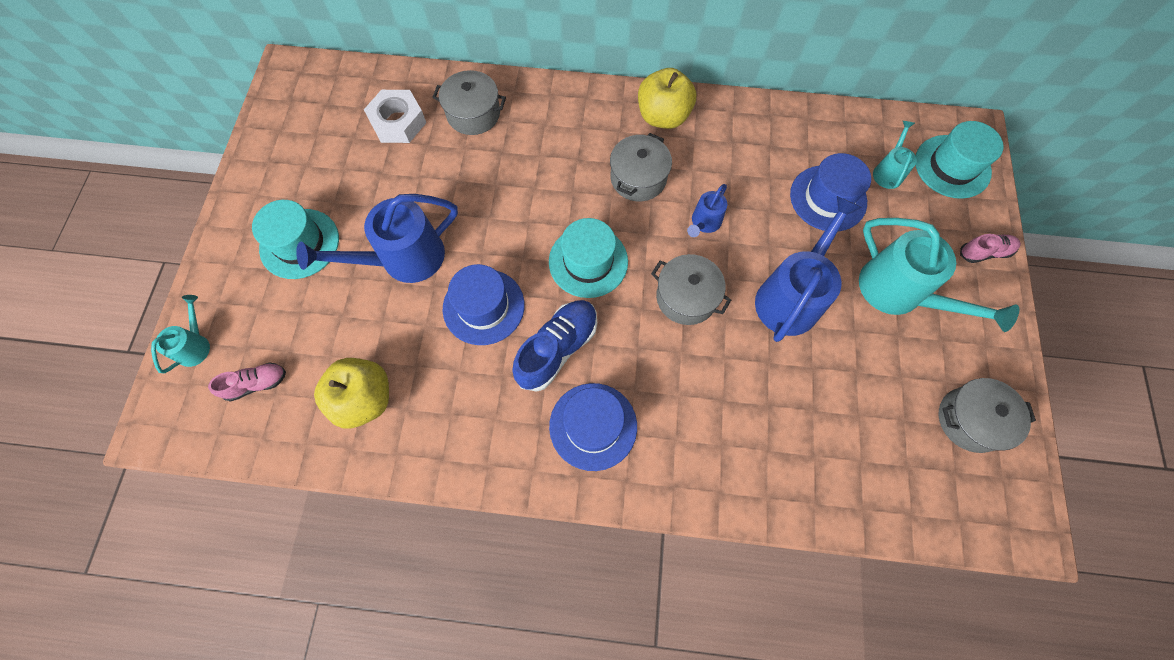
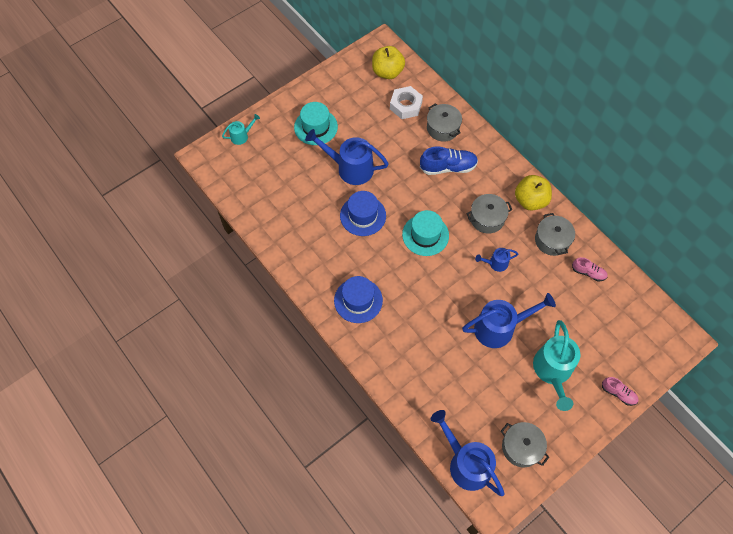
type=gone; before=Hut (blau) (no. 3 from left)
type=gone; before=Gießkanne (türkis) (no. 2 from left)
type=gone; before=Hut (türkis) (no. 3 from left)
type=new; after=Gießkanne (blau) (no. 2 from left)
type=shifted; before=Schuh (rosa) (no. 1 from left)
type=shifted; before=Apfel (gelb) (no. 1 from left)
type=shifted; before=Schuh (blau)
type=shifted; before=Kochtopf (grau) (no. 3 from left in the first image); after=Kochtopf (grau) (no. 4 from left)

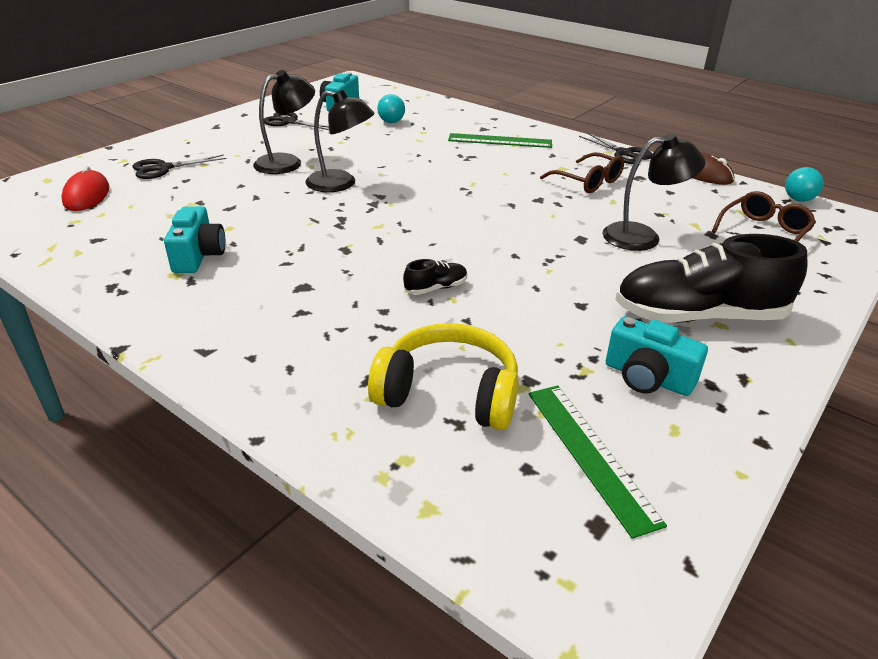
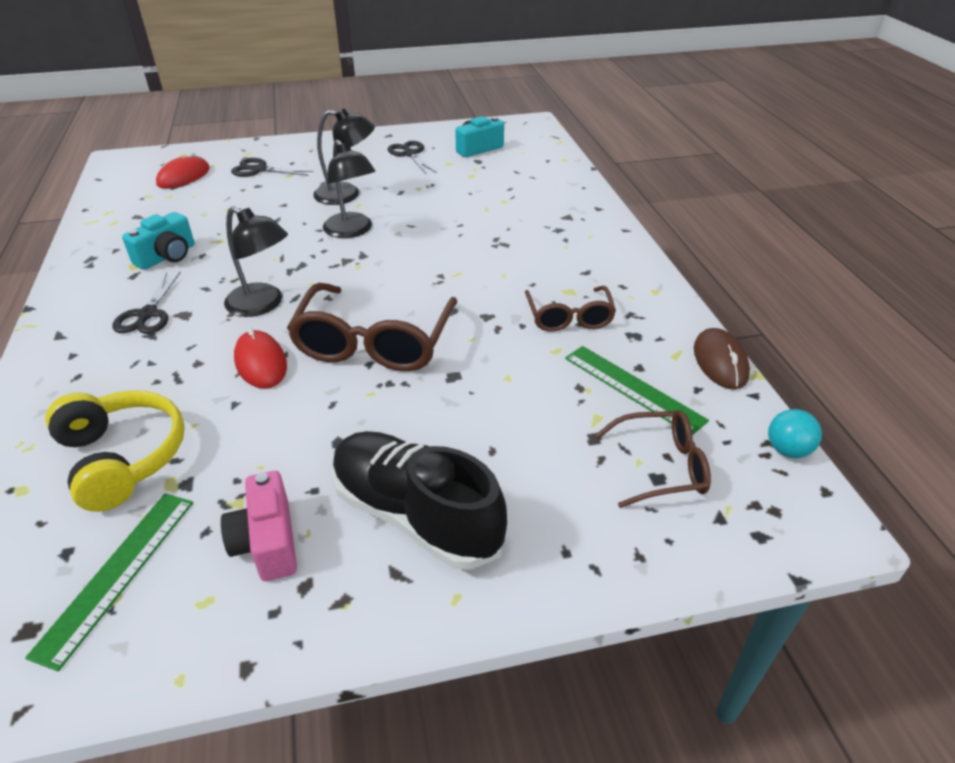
type=gone; before=Ball (türkis) (no. 1 from left)
type=new; after=Brille (braun) (no. 1 from left)
type=shifted; before=Lineal (grün) (no. 1 from left in the first image); after=Lineal (grün) (no. 2 from left)
type=shifted; before=Schere (schwarz) (no. 3 from left in the first image); after=Schere (schwarz) (no. 1 from left)
type=shifted; before=Lampe (schwarz) (no. 3 from left in the first image); after=Lampe (schwarz) (no. 1 from left)
type=swapped; before=Schuh (schwarz) (no. 1 from left); after=Computermaus (rot) (no. 2 from left)
type=repainted; before=Kamera (türkis) (no. 3 from left); after=Kamera (rosa)

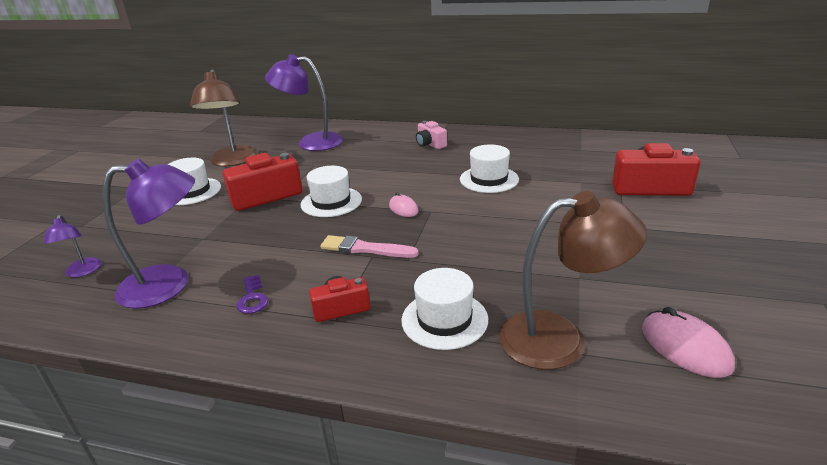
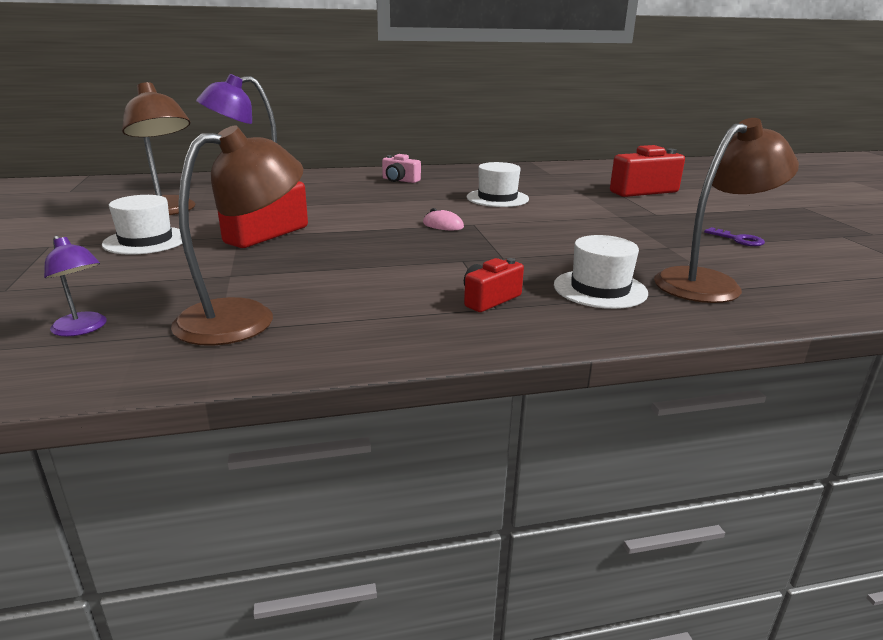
type=gone; before=Hut (weiß) (no. 2 from left)
type=gone; before=Pinsel (rosa)
type=gone; before=Computermaus (rosa) (no. 2 from left)
type=shifted; before=Schlüssel (lila)
type=repainted; before=Lampe (lila) (no. 2 from left); after=Lampe (braun) (no. 2 from left)

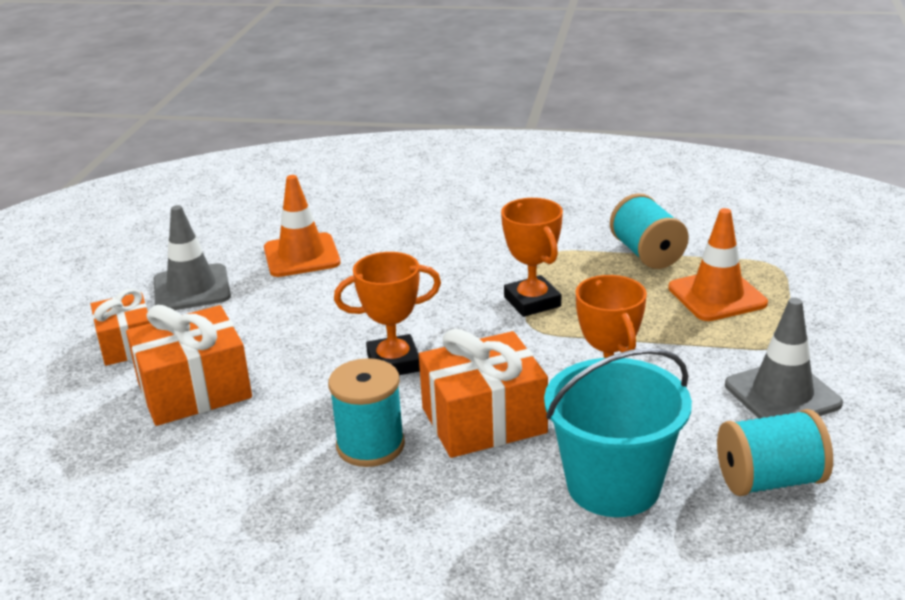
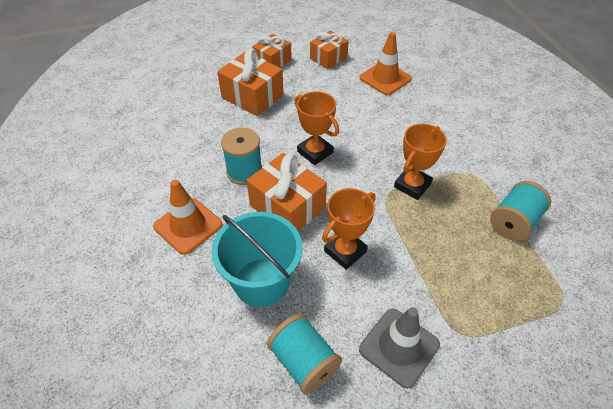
type=shifted; before=Leitkegel (orange) (no. 2 from left in the first image); after=Leitkegel (orange) (no. 1 from left)
type=swapped; before=Leitkegel (grau) (no. 1 from left); after=Geschenk (orange) (no. 4 from left)

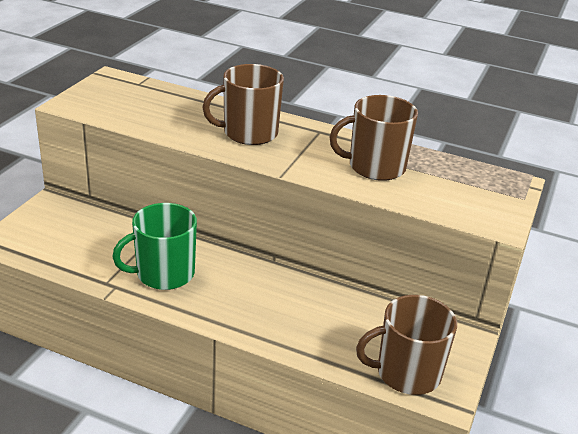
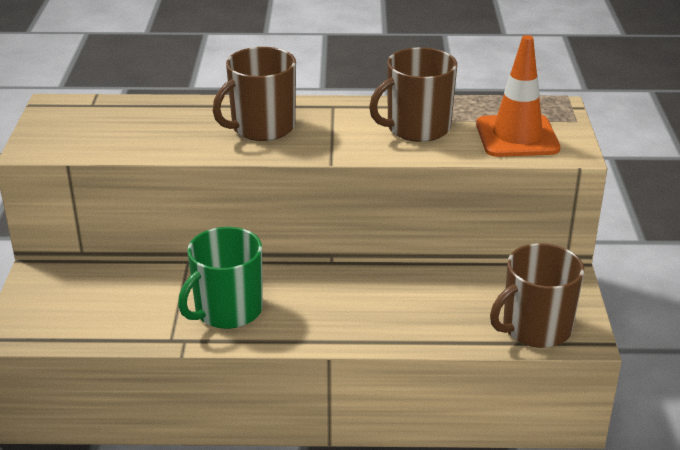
type=new; after=Leitkegel (orange)

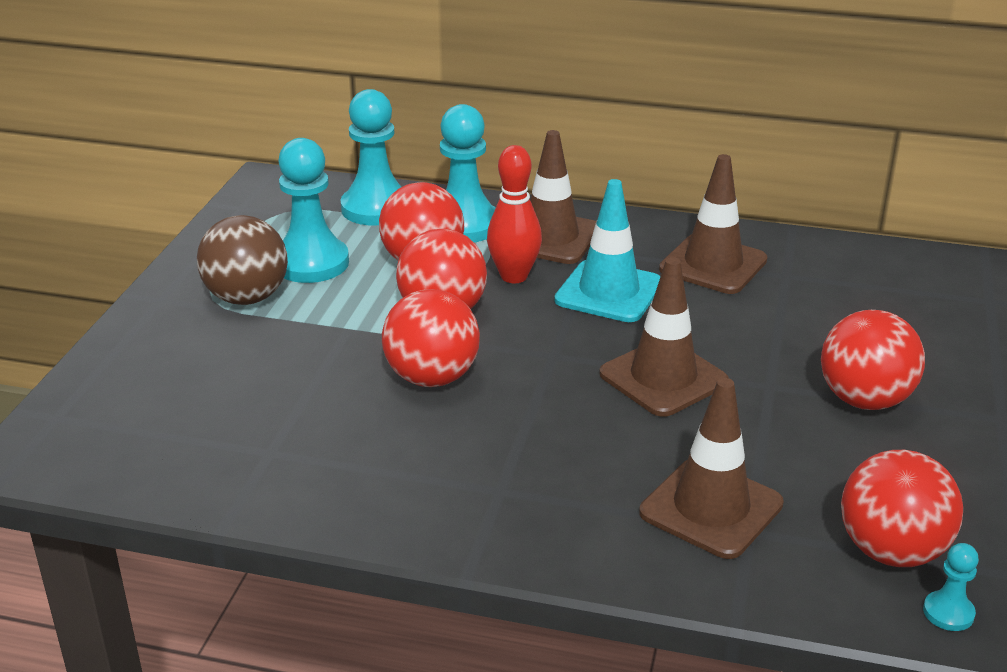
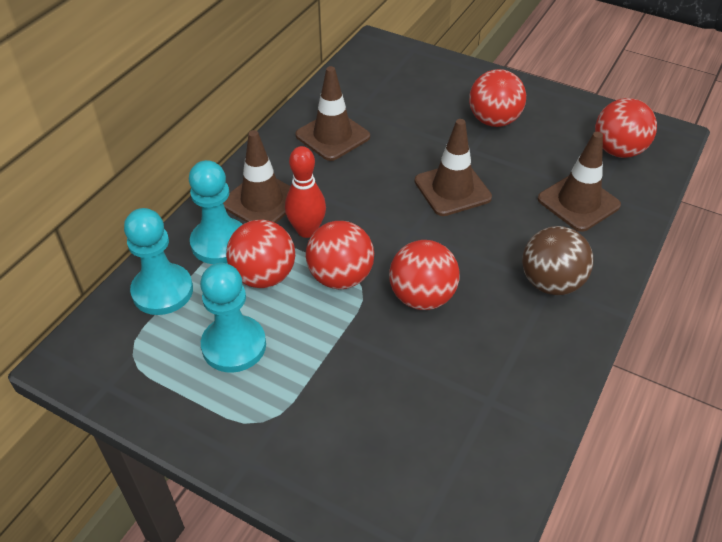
type=gone; before=Leitkegel (türkis)
type=gone; before=Bauer (türkis) (no. 4 from left)
type=shifted; before=Ball (braun)

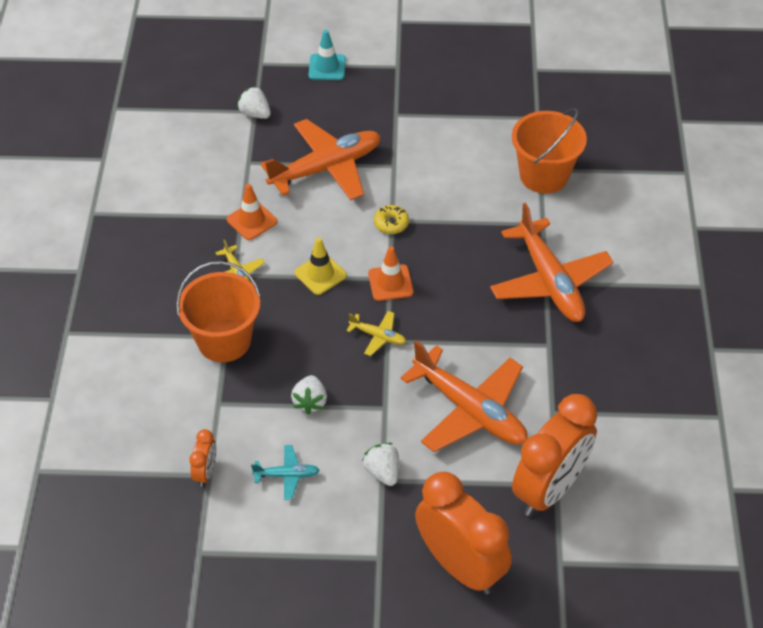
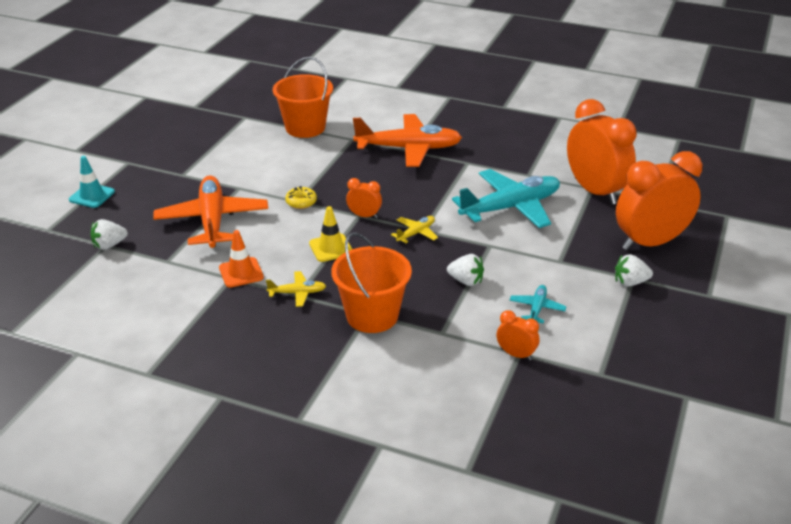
type=shifted; before=Erdbeere (weiß) (no. 3 from left)
type=swapped; before=Leitkegel (orange) (no. 2 from left); after=Wecker (orange) (no. 1 from left)
type=repainted; before=Flugzeug (orange) (no. 2 from left); after=Flugzeug (türkis) (no. 1 from left)

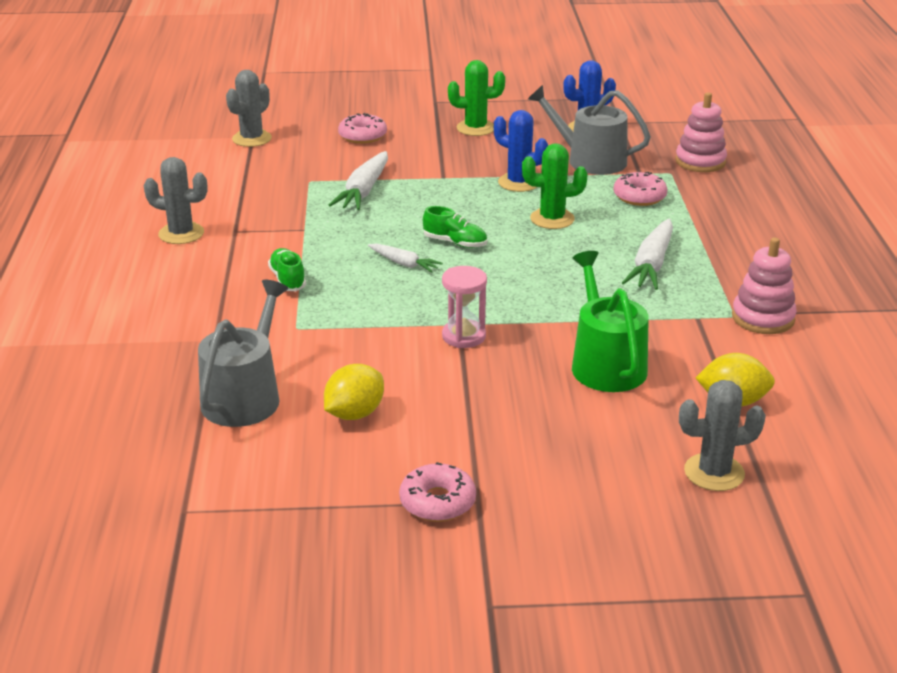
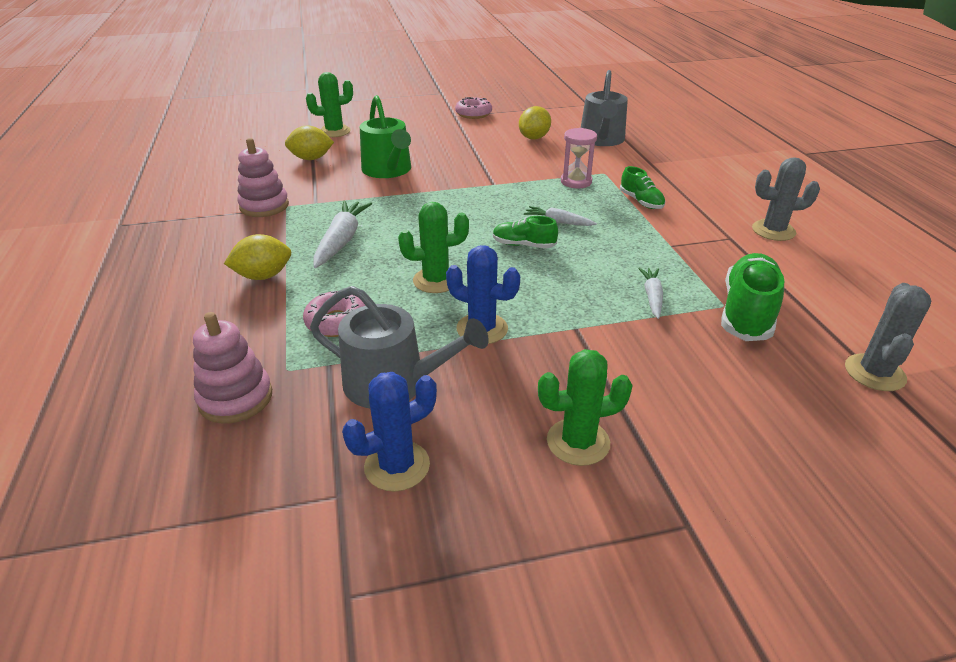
type=gone; before=Donut (rosa) (no. 1 from left)
type=new; after=Zitrone (gelb) (no. 1 from left)
type=new; after=Schuh (grün) (no. 3 from left)
type=shifted; before=Sanduhr (rosa)
type=repainted; before=Kaktus (grau) (no. 3 from left); after=Kaktus (grün) (no. 1 from left)
type=scaled; before=Karotte (weiß) (no. 1 from left in the first image); scale=0.59

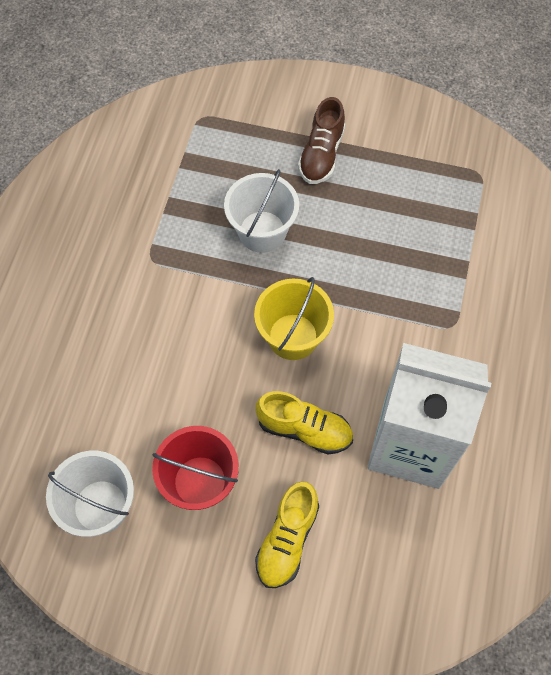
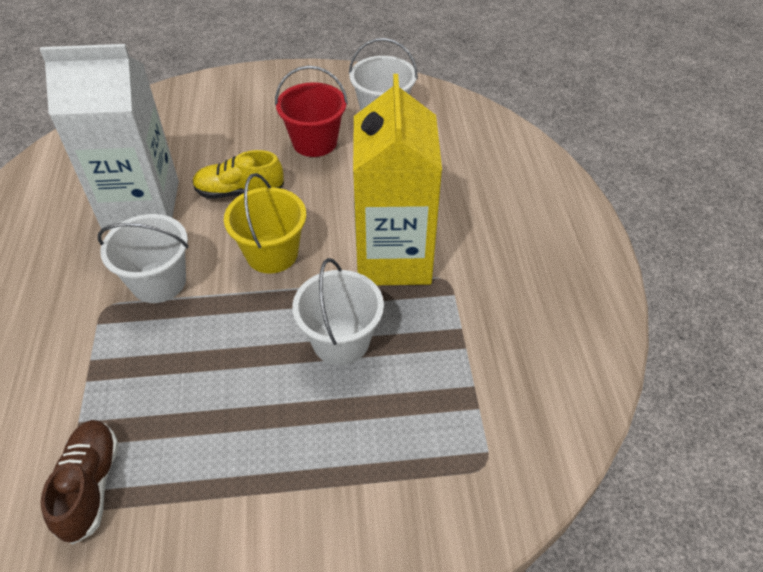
type=gone; before=Schuh (gelb) (no. 1 from left)
type=new; after=Eimer (weiß) (no. 1 from left)
type=new; after=Getränkekarton (gelb)
type=shifted; before=Schuh (braun)

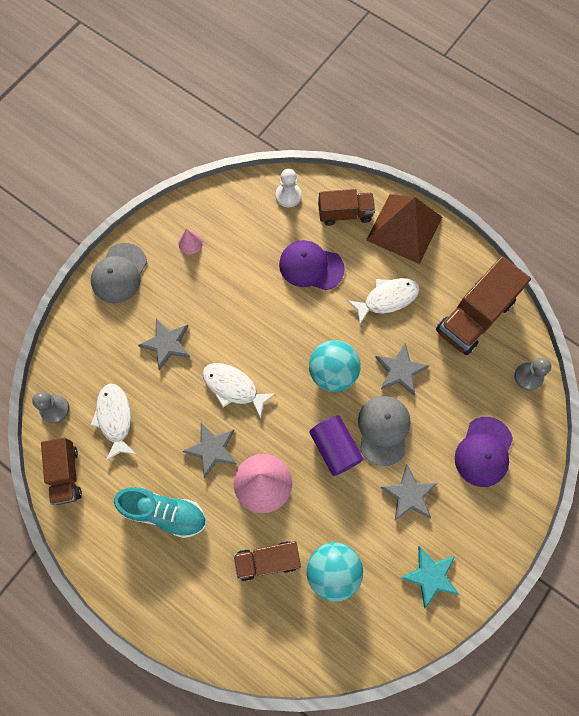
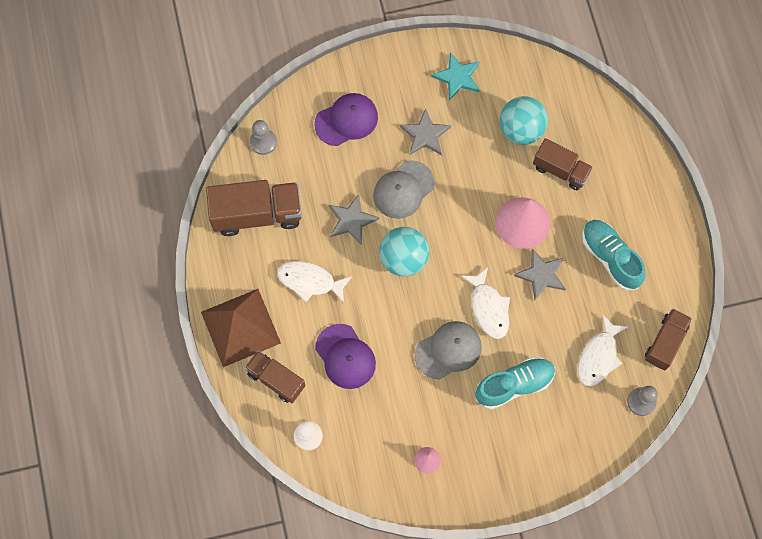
type=gone; before=Vollzylinder (lila)
type=shifted; before=Kappe (grau) (no. 1 from left in the first image); after=Kappe (grau) (no. 2 from left)
type=swapped; before=Stern (grau) (no. 1 from left); after=Schuh (türkis) (no. 1 from left)

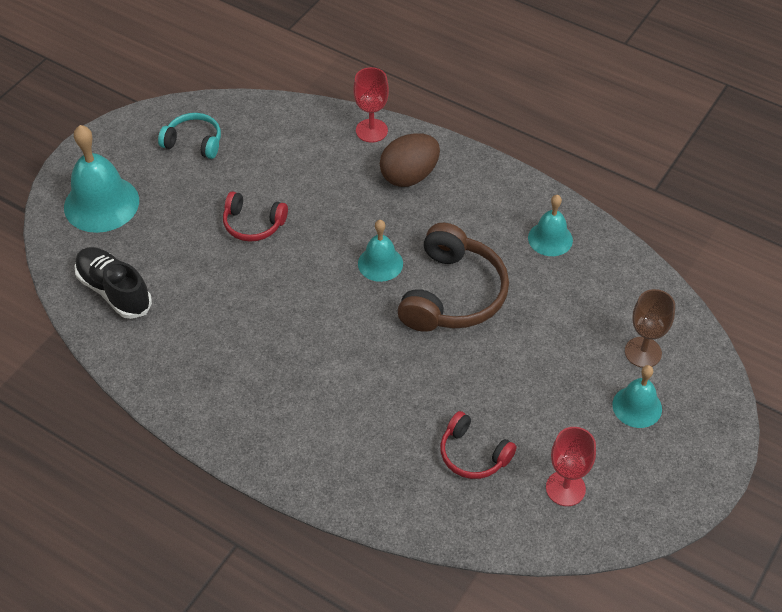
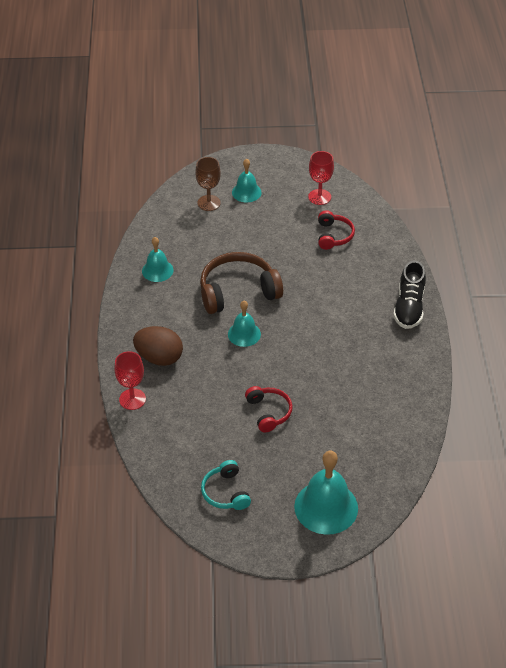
type=shifted; before=Schuh (schwarz)

